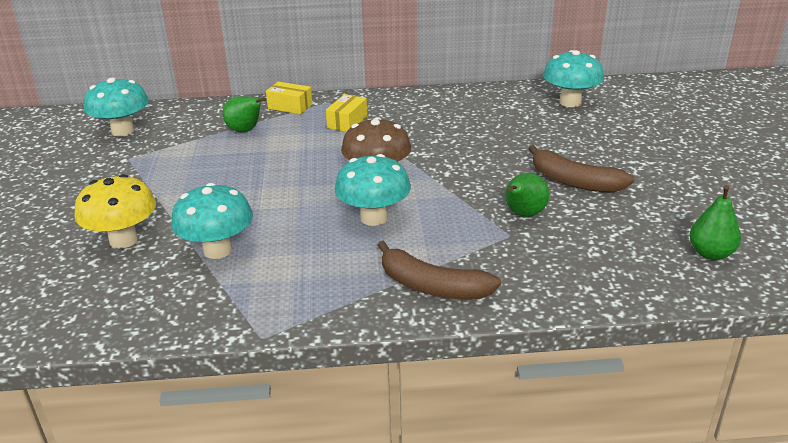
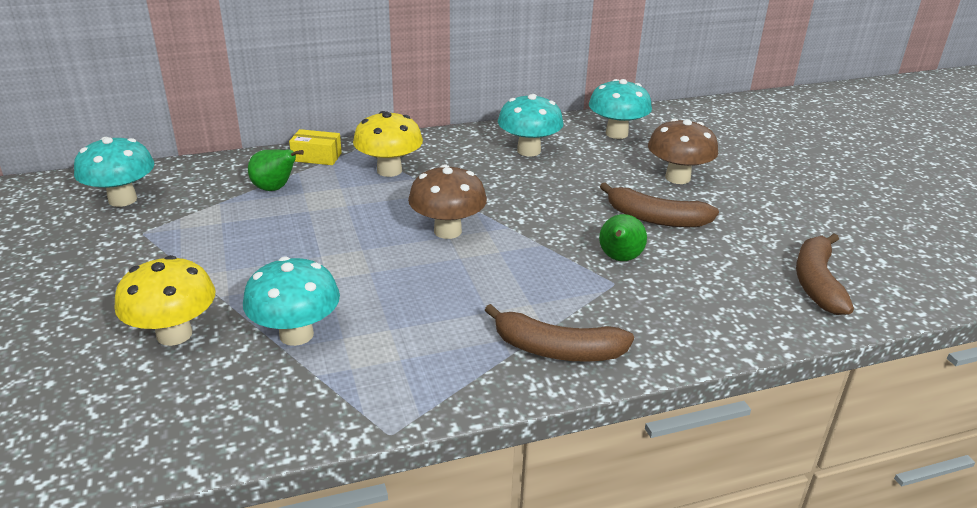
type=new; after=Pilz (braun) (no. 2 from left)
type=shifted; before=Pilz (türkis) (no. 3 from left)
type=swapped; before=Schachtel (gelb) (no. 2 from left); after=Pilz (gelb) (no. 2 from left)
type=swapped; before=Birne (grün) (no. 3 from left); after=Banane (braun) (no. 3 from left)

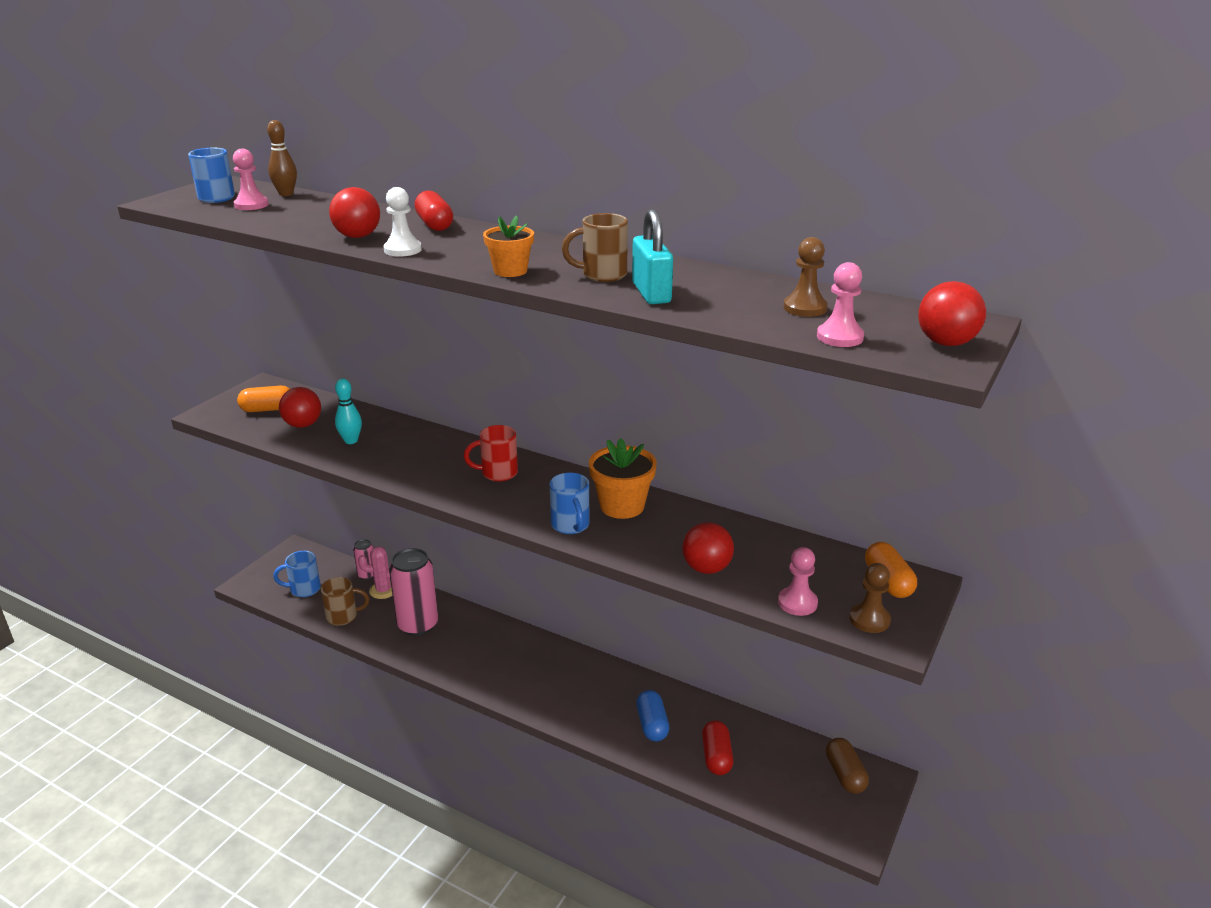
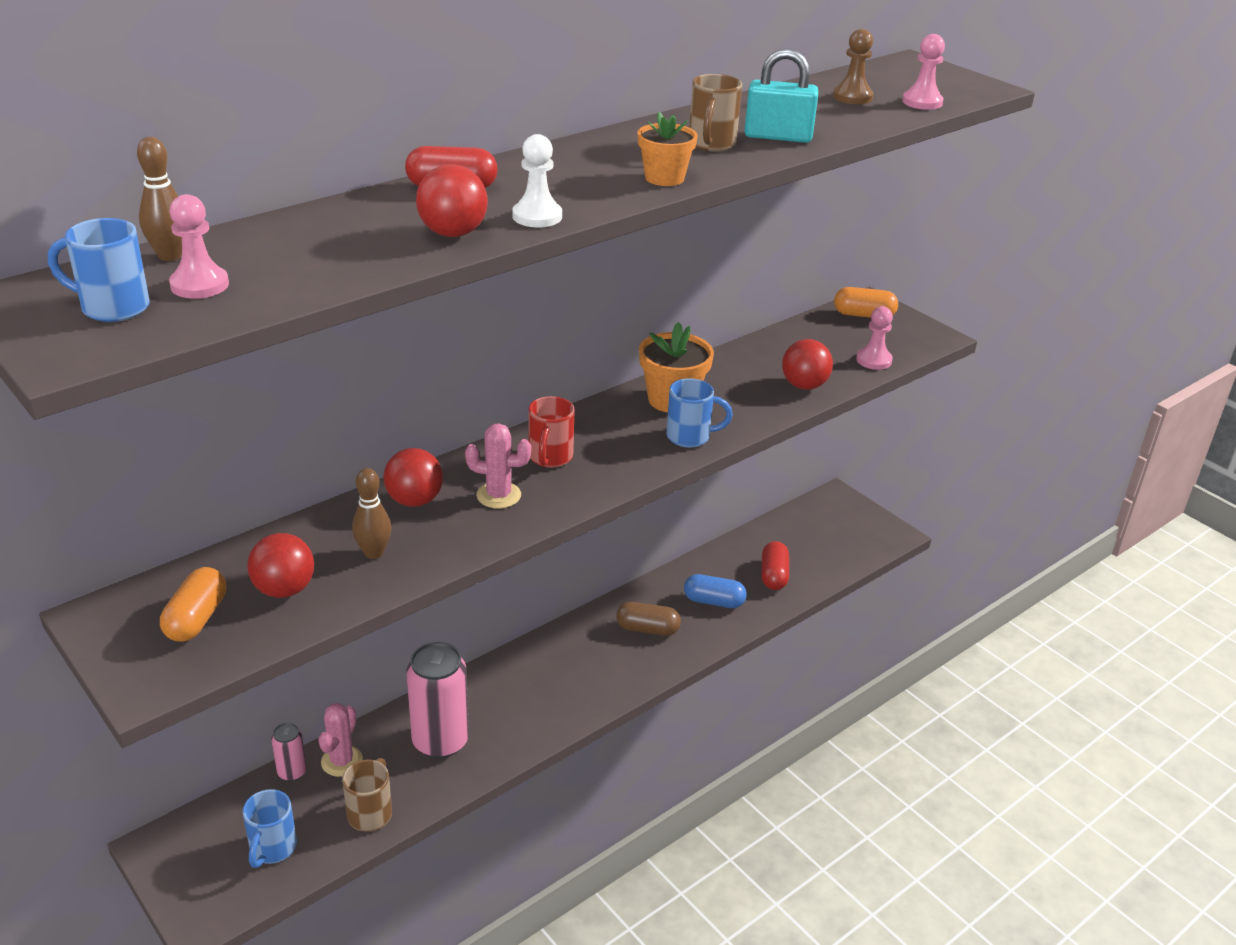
type=gone; before=Bauer (braun) (no. 2 from left)
type=new; after=Kaktus (rosa) (no. 2 from left)
type=shifted; before=Kapsel (braun)
type=shifted; before=Ball (rot) (no. 4 from left in the first image); after=Ball (rot) (no. 2 from left)
type=repainted; before=Bowlingkegel (türkis); after=Bowlingkegel (braun) (no. 2 from left)
type=rotated; before=Kapsel (rot) (no. 2 from left); turn=75

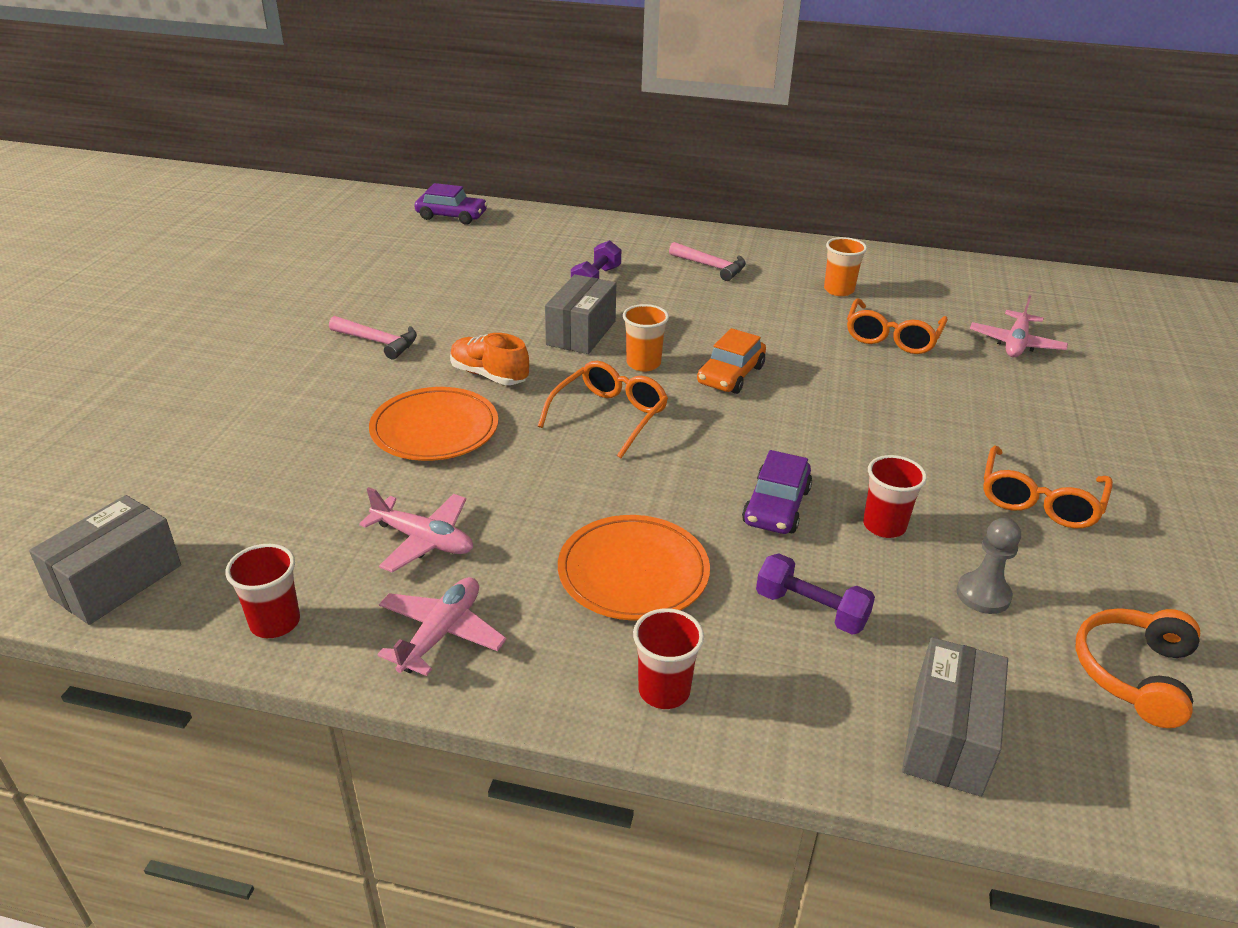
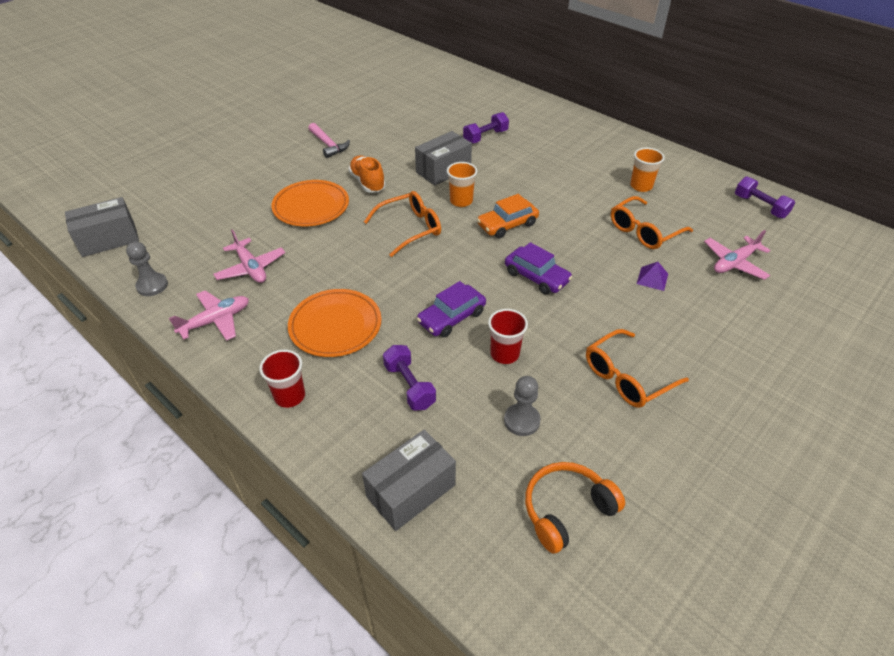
type=gone; before=Hammer (rosa) (no. 2 from left)
type=new; after=Pyramide (lila)
type=new; after=Hantel (lila) (no. 3 from left)
type=shifted; before=Auto (lila) (no. 1 from left in the first image); after=Auto (lila) (no. 2 from left)
type=swapped; before=Becher (rot) (no. 1 from left); after=Bauer (grau) (no. 1 from left)

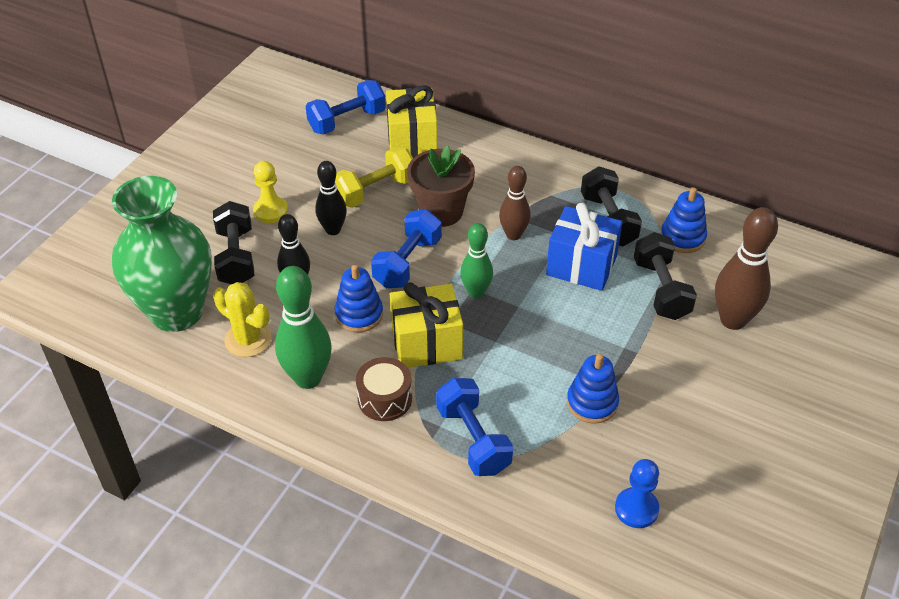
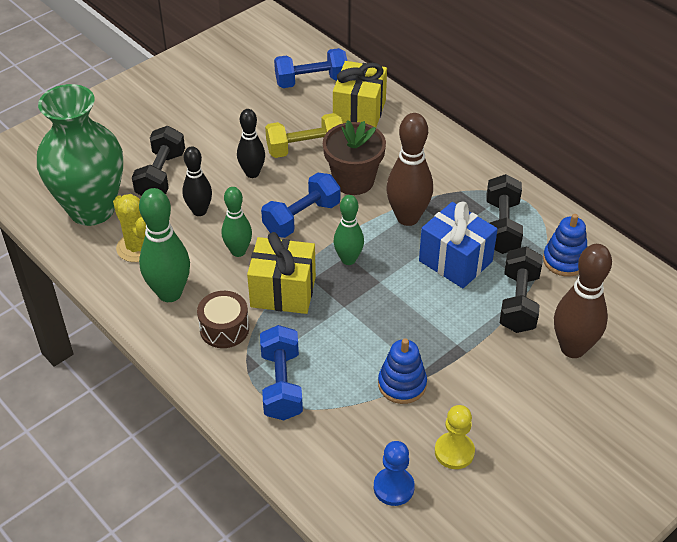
type=shifted; before=Bauer (gelb)
type=swapped; before=Stapelspielzeug (blau) (no. 1 from left); after=Bowlingkegel (grün) (no. 2 from left)
type=scaled; before=Bowlingkegel (braun) (no. 1 from left); scale=1.57

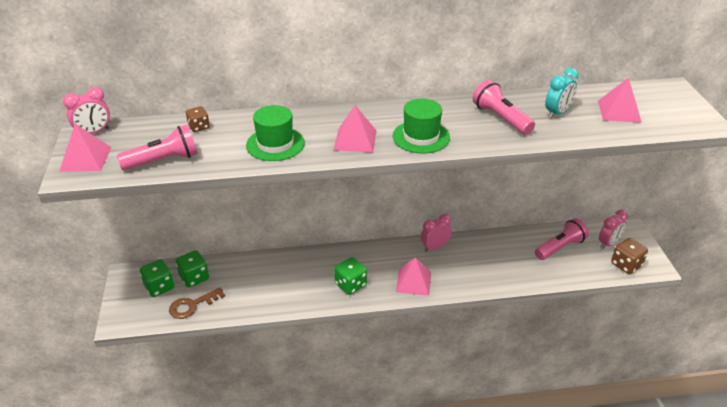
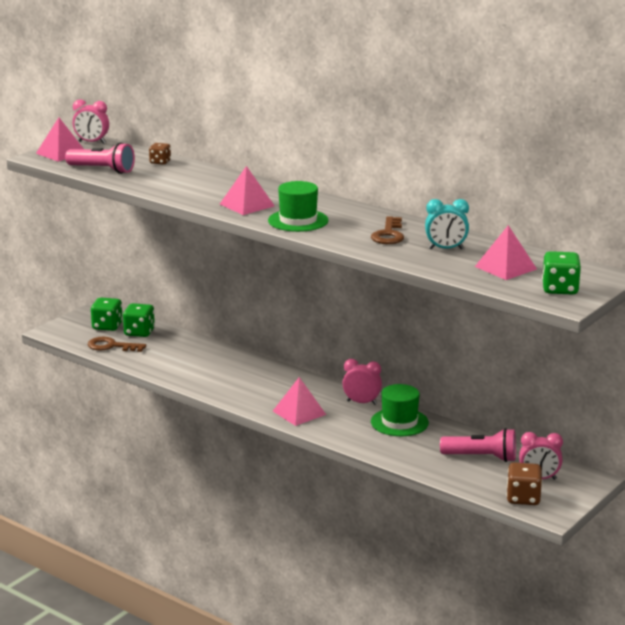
type=shifted; before=Hut (grün) (no. 1 from left in the first image); after=Hut (grün) (no. 2 from left)
type=shifted; before=Spielwürfel (grün) (no. 3 from left)
type=swapped; before=Taschenlampe (rosa) (no. 2 from left); after=Schlüssel (braun) (no. 2 from left)

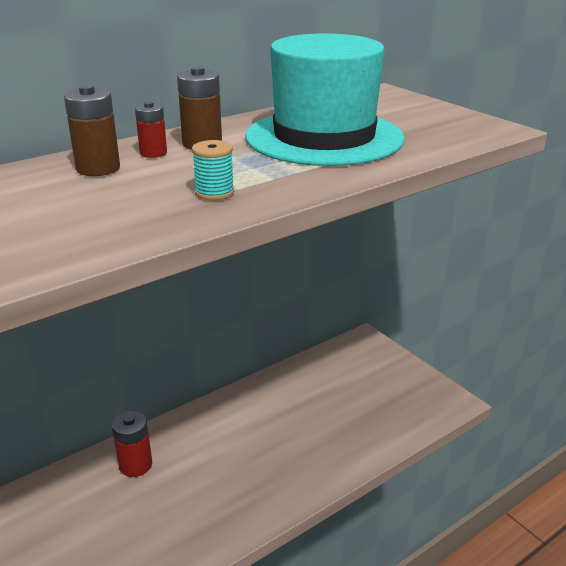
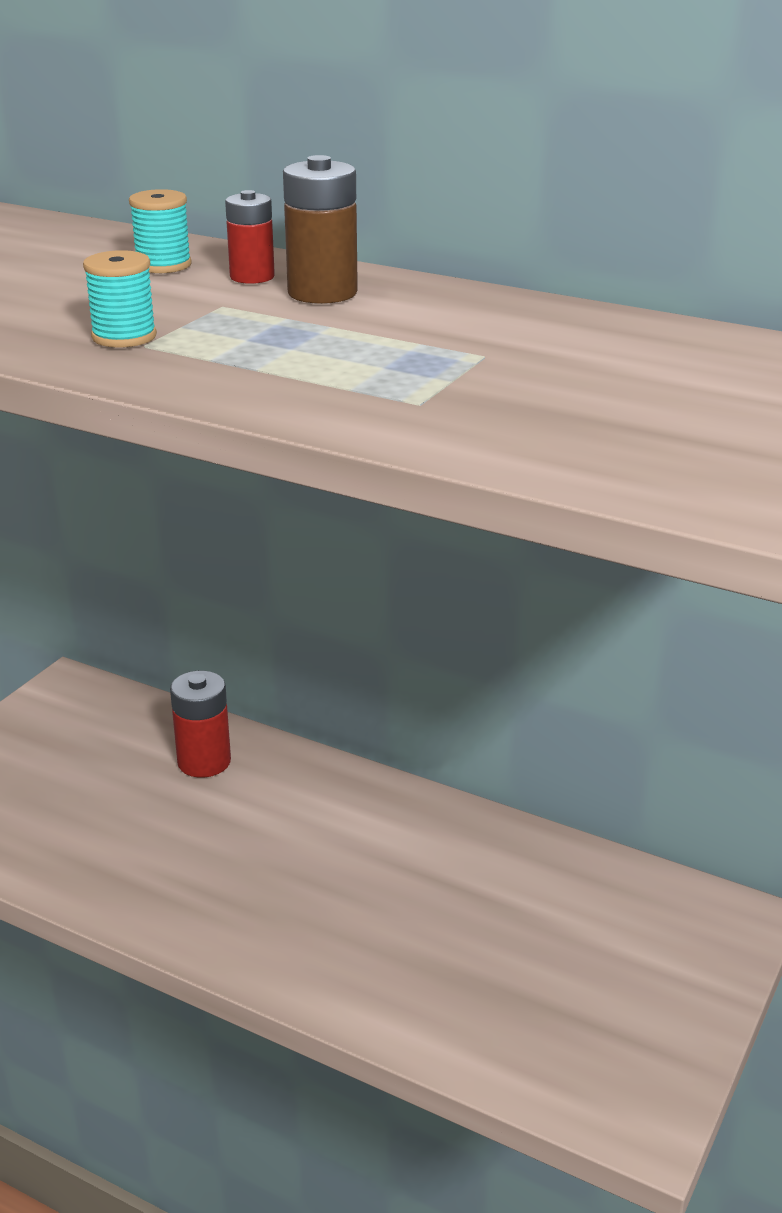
type=gone; before=Hut (türkis)
type=swapped; before=Batterie (braun) (no. 1 from left); after=Garnrolle (türkis) (no. 2 from left)

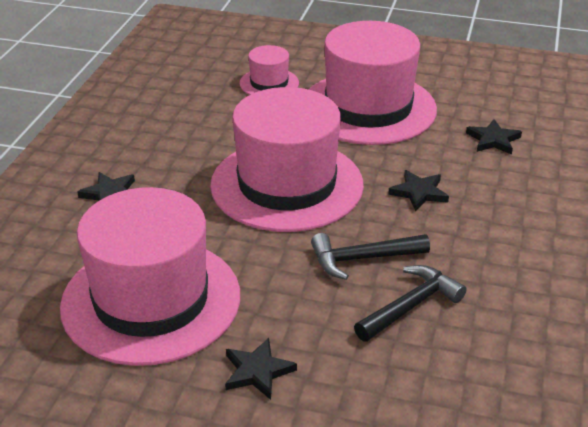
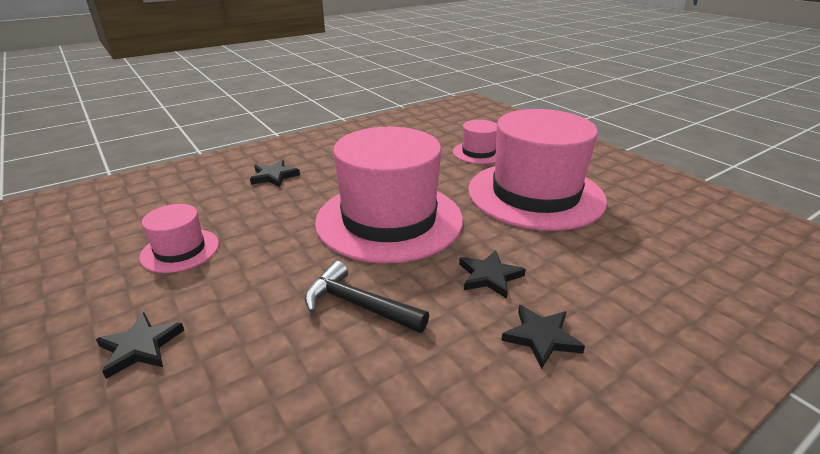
type=gone; before=Hammer (schwarz) (no. 2 from left)
type=shifted; before=Stern (schwarz) (no. 4 from left)
type=scaled; before=Hut (rosa) (no. 1 from left); scale=0.46

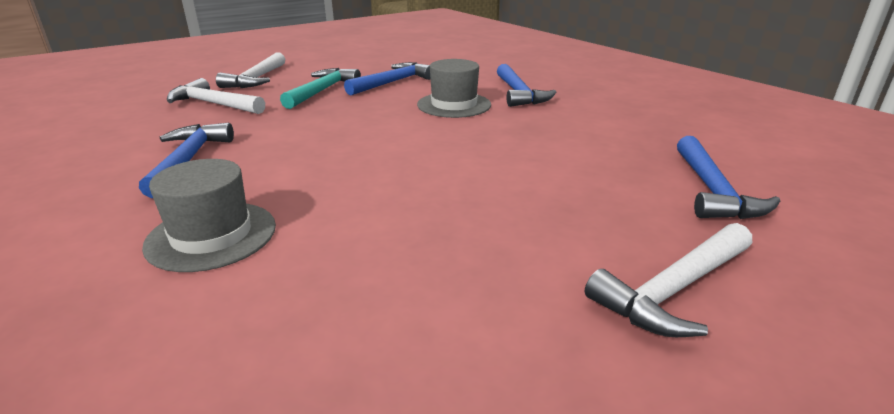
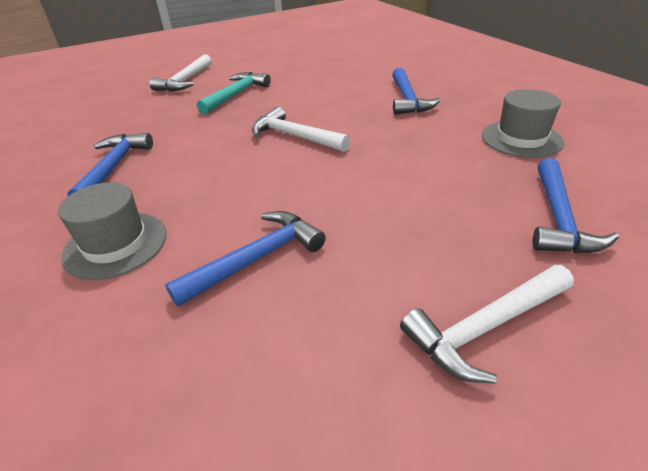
type=shifted; before=Hammer (weiß) (no. 1 from left in the first image); after=Hammer (weiß) (no. 2 from left)
type=shifted; before=Hammer (blau) (no. 2 from left)
type=shifted; before=Hut (grau) (no. 2 from left)

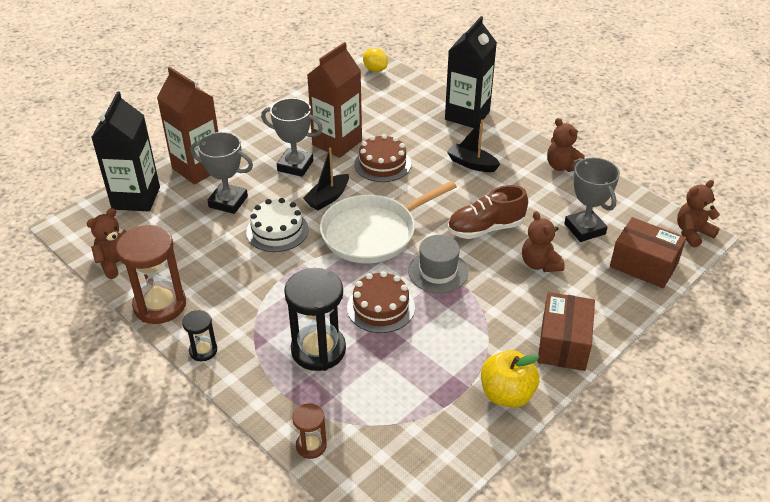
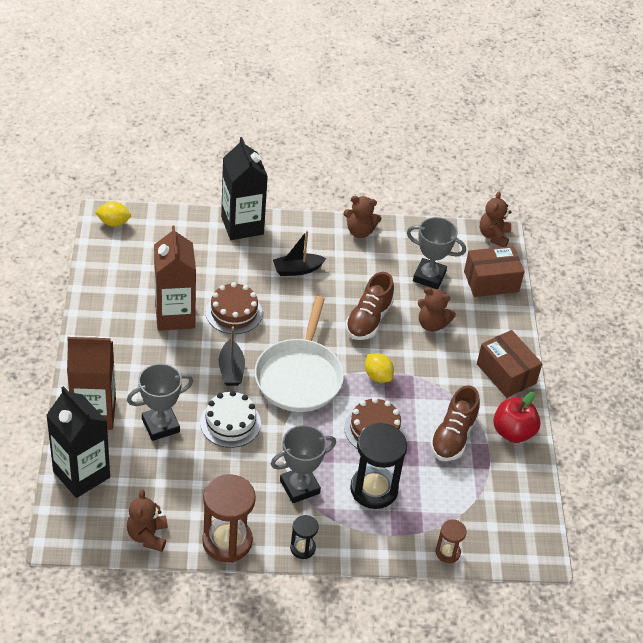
type=new; after=Schuh (braun) (no. 2 from left)
type=shifted; before=Pokal (grau) (no. 2 from left)
type=swapped; before=Hut (grau); after=Zitrone (gelb) (no. 2 from left)
type=repainted; before=Apfel (gelb); after=Apfel (rot)

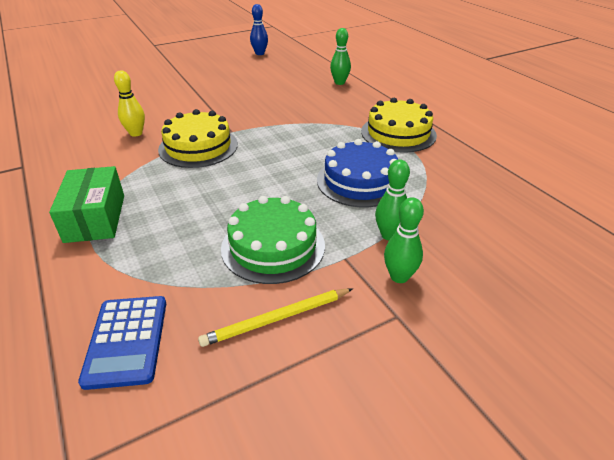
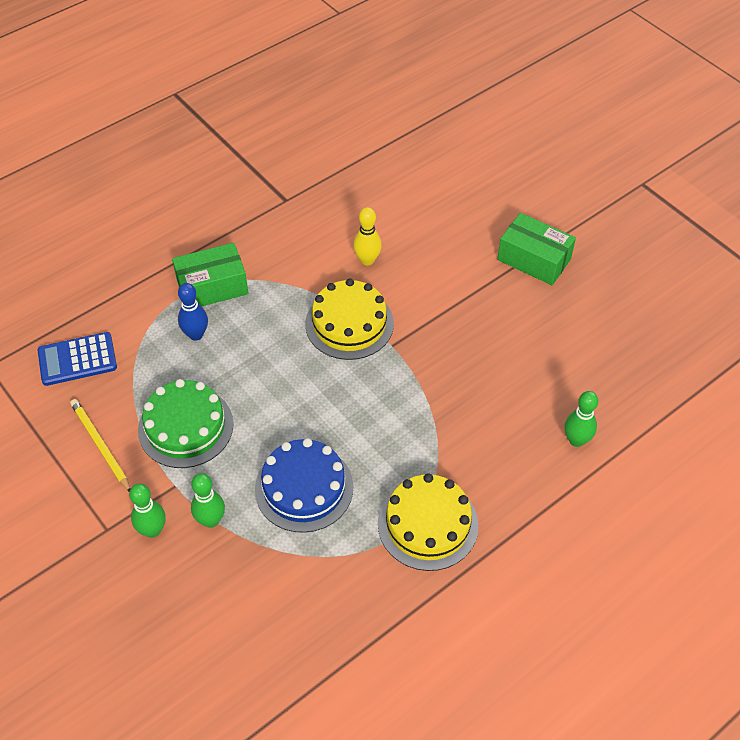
type=new; after=Schachtel (grün) (no. 2 from left)
type=shifted; before=Bowlingkegel (blau)

